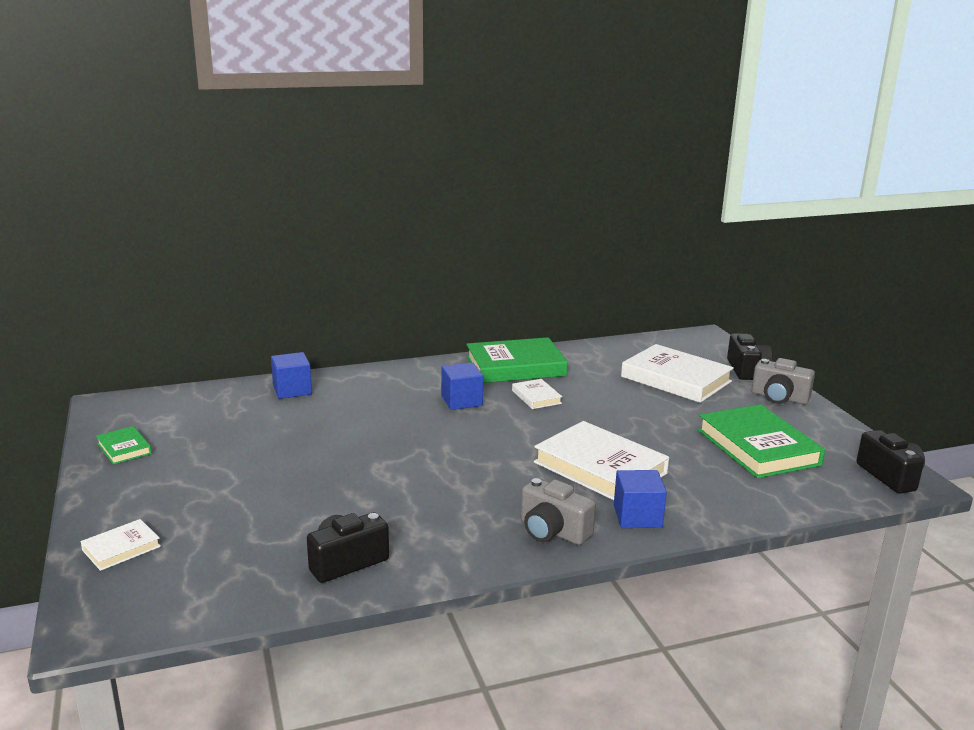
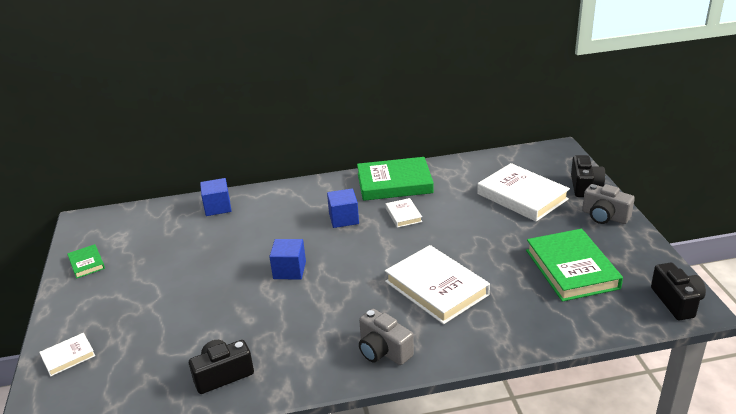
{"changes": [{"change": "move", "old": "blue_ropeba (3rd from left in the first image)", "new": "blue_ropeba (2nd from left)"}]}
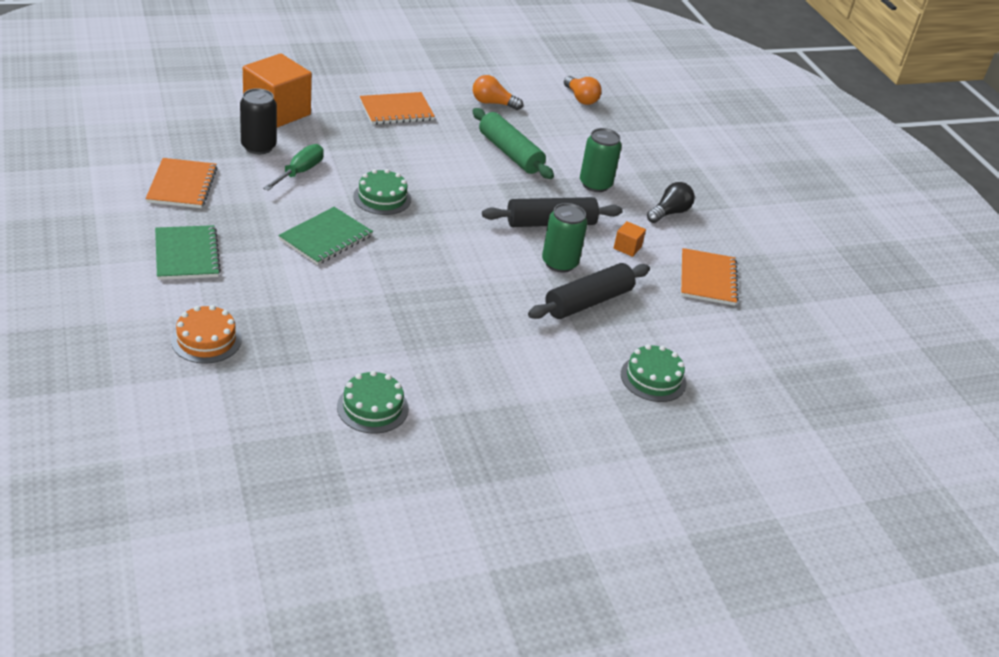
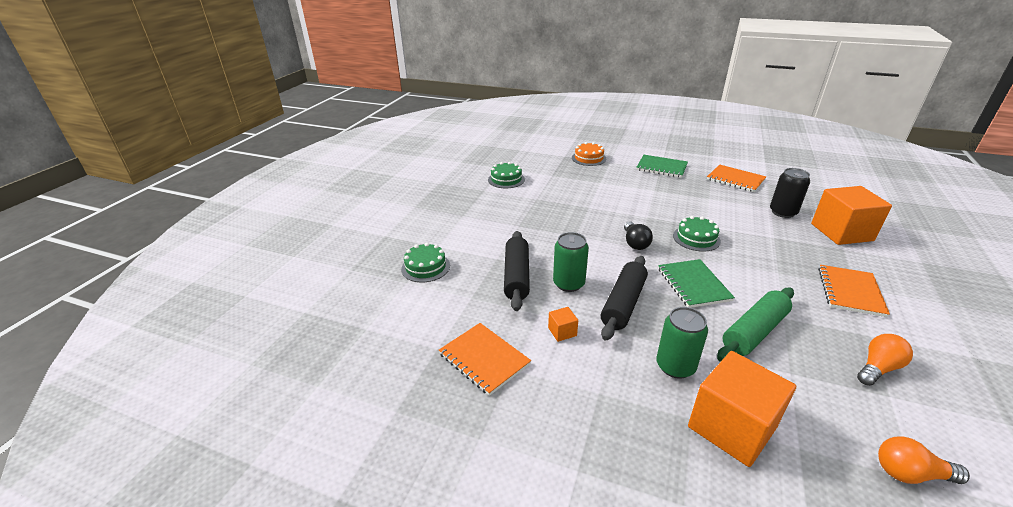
{"changes": [{"change": "move", "old": "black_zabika"}, {"change": "move", "old": "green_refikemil (2nd from left)"}, {"change": "insert", "new": "orange_ropeba (2nd from left)"}, {"change": "rotate", "old": "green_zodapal", "degrees": -45}, {"change": "delete", "old": "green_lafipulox"}]}
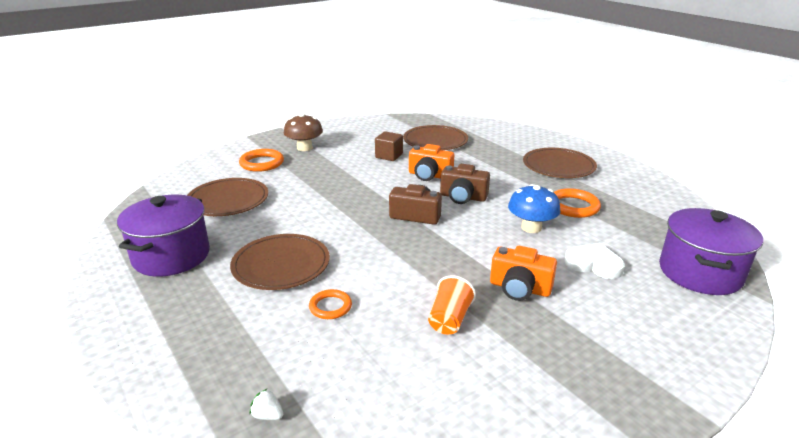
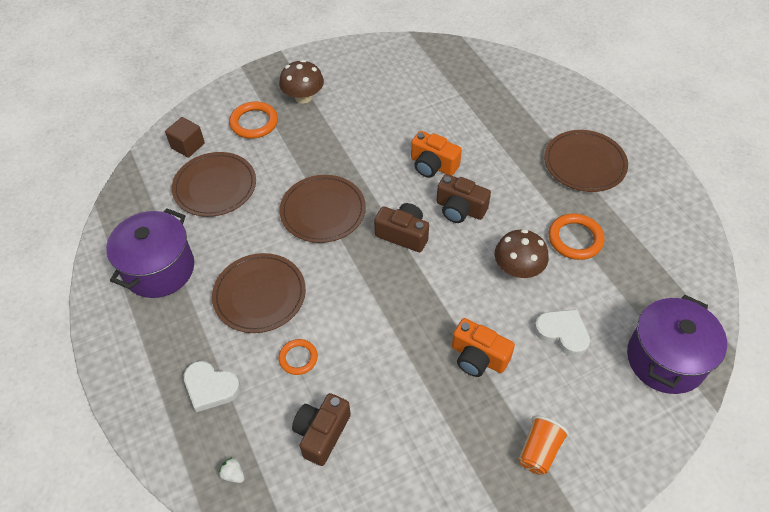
{"changes": [{"change": "move", "old": "brown_ropeba"}, {"change": "insert", "new": "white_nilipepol (1st from left)"}, {"change": "move", "old": "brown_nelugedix (3rd from left)"}, {"change": "insert", "new": "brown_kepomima (1st from left)"}, {"change": "recolor", "old": "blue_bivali", "new": "brown_bivali (2nd from left)"}, {"change": "move", "old": "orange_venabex"}]}
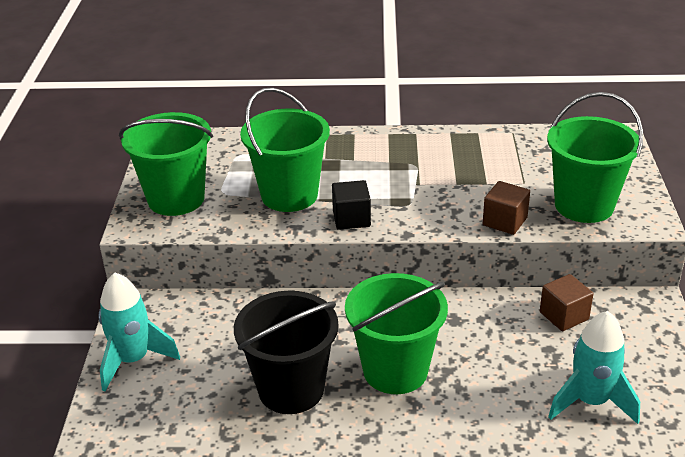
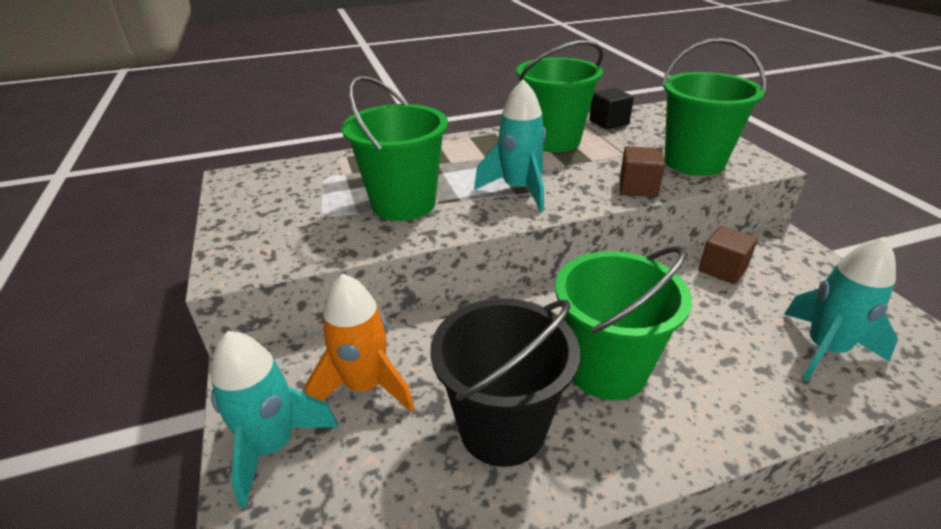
{"changes": [{"change": "insert", "new": "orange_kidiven"}, {"change": "insert", "new": "turquoise_kidiven (2nd from left)"}, {"change": "move", "old": "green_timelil (1st from left in the first image)", "new": "green_timelil (2nd from left)"}, {"change": "move", "old": "black_ropeba"}]}
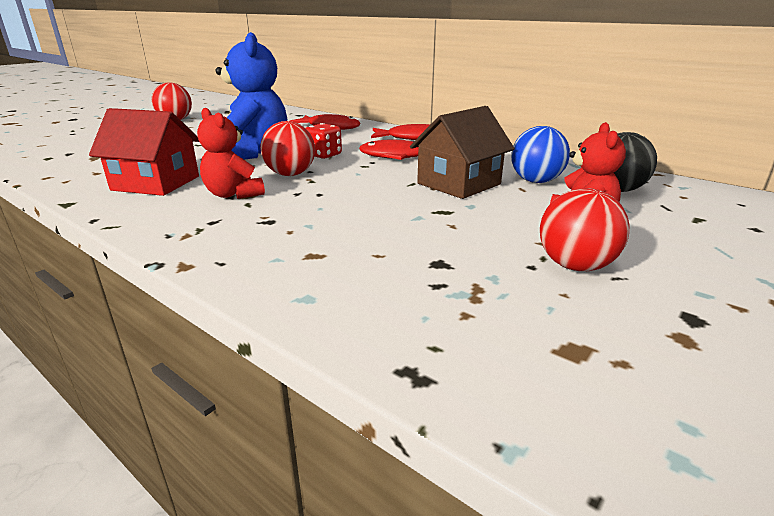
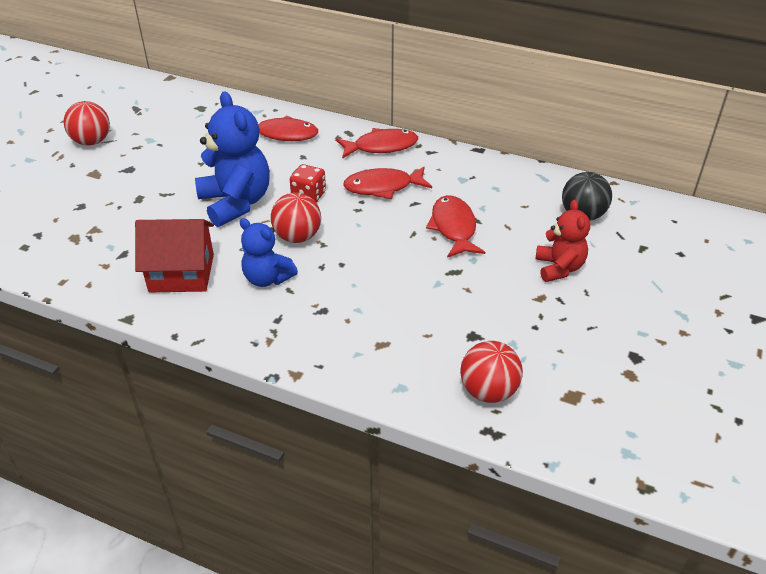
{"changes": [{"change": "recolor", "old": "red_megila (1st from left)", "new": "blue_megila (2nd from left)"}, {"change": "replace", "old": "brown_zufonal", "new": "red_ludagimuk (4th from left)"}, {"change": "move", "old": "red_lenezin (3rd from left)"}, {"change": "delete", "old": "blue_lenezin"}]}
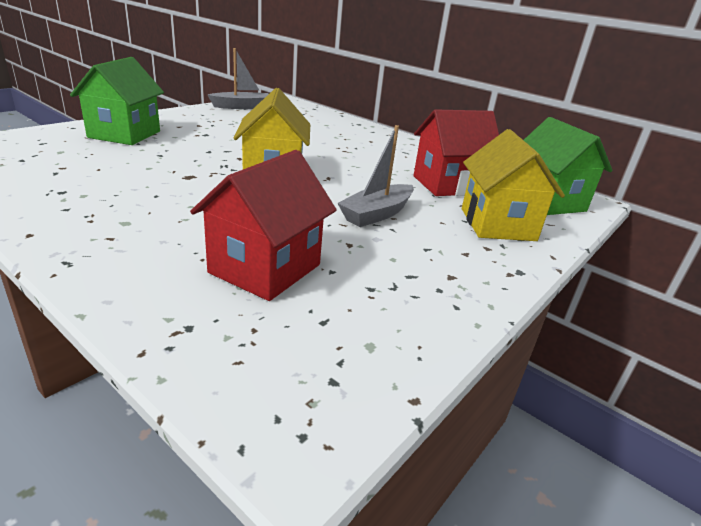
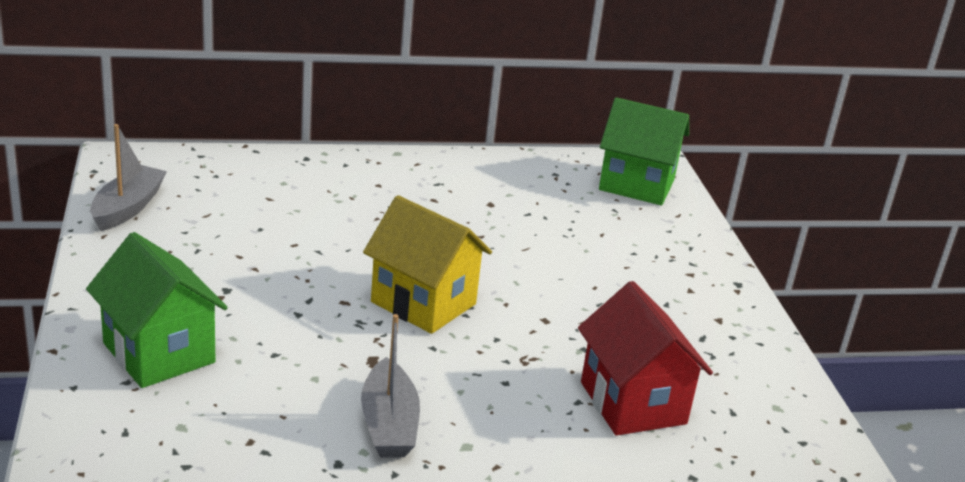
{"changes": [{"change": "move", "old": "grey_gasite (2nd from left)"}, {"change": "delete", "old": "red_zufonal (2nd from left)"}, {"change": "delete", "old": "yellow_zufonal (2nd from left)"}]}
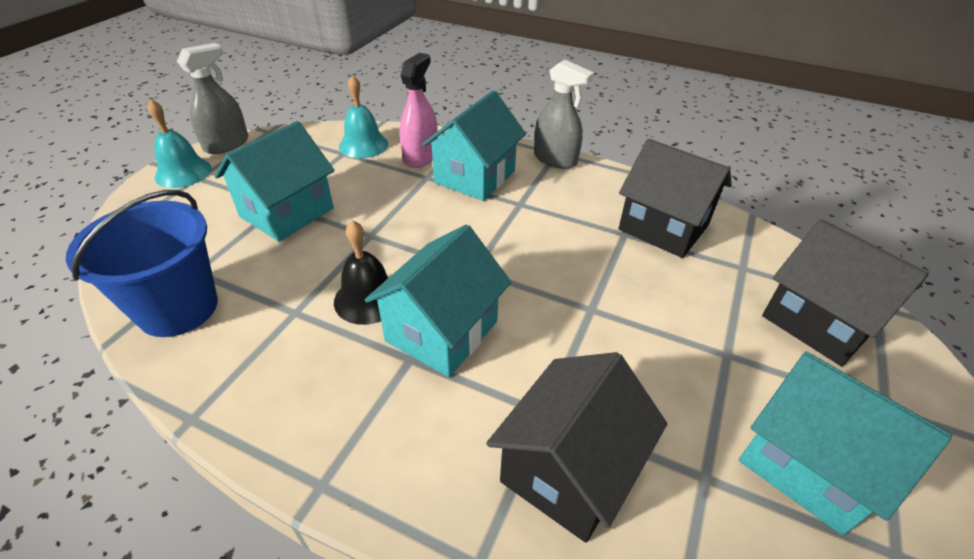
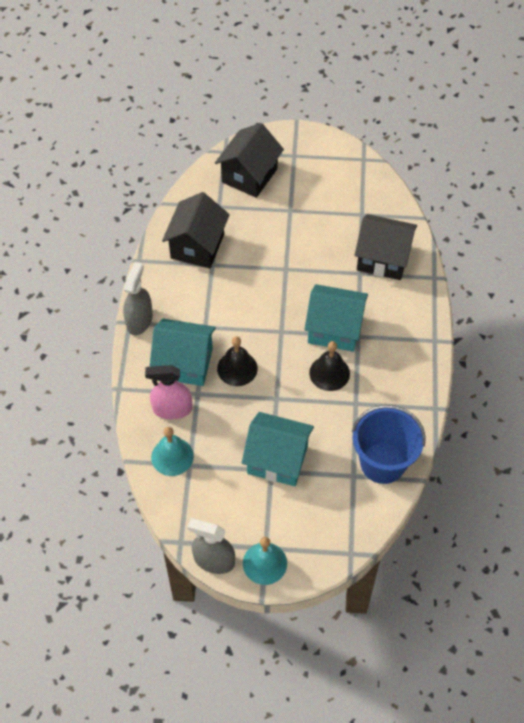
{"changes": [{"change": "insert", "new": "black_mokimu (1st from left)"}, {"change": "delete", "old": "turquoise_zufonal (4th from left)"}]}
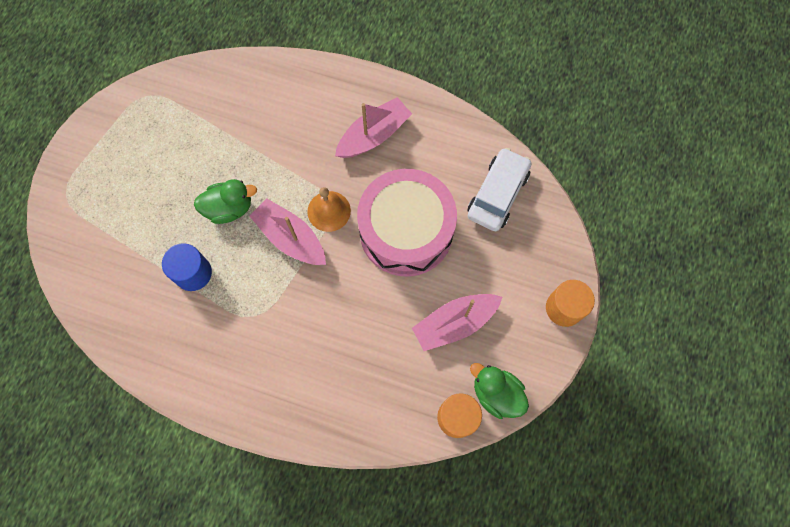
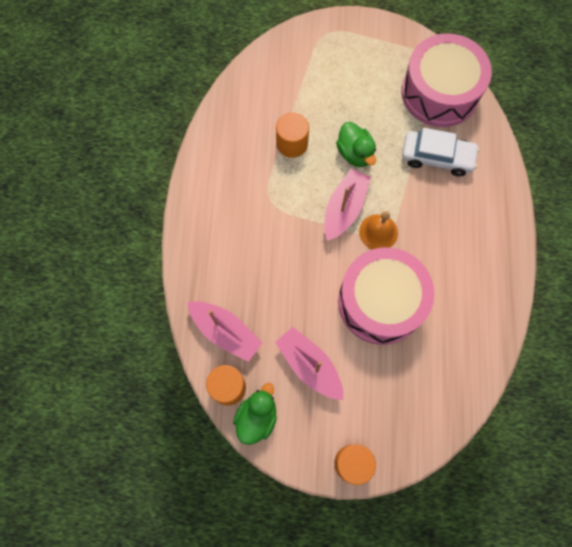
{"changes": [{"change": "move", "old": "pink_gasite (2nd from left in the first image)", "new": "pink_gasite (1st from left)"}, {"change": "recolor", "old": "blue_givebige", "new": "orange_givebige (2nd from left)"}, {"change": "insert", "new": "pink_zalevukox (2nd from left)"}, {"change": "move", "old": "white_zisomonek"}]}
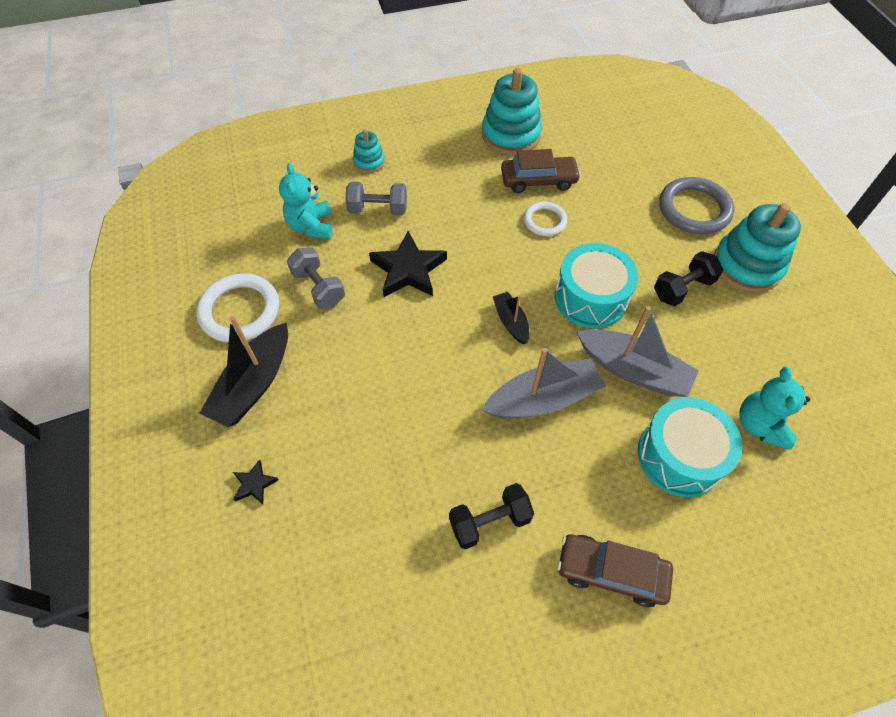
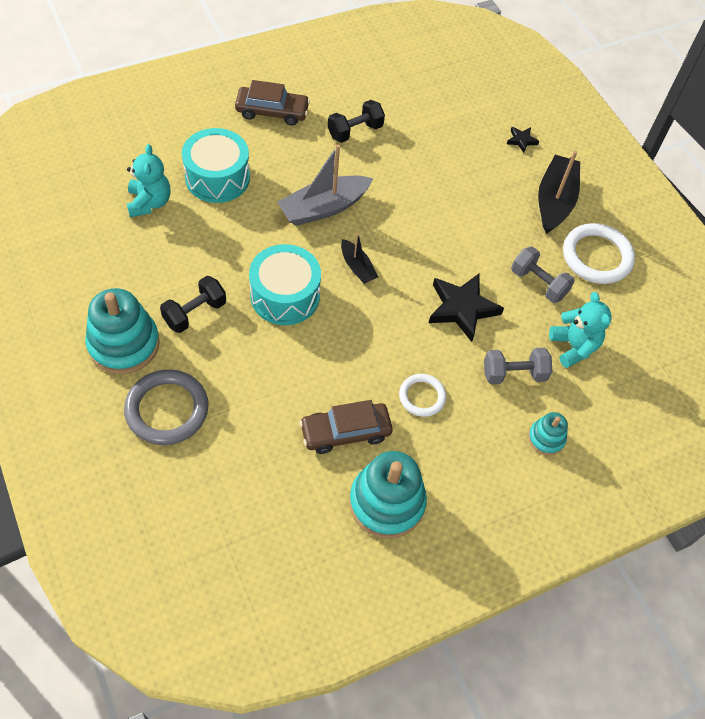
{"changes": [{"change": "move", "old": "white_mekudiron (2nd from left in the first image)", "new": "white_mekudiron (1st from left)"}, {"change": "delete", "old": "grey_gasite (2nd from left)"}]}
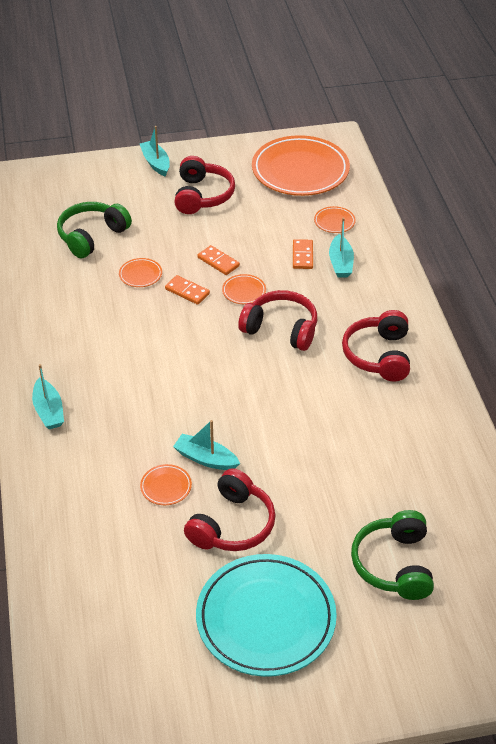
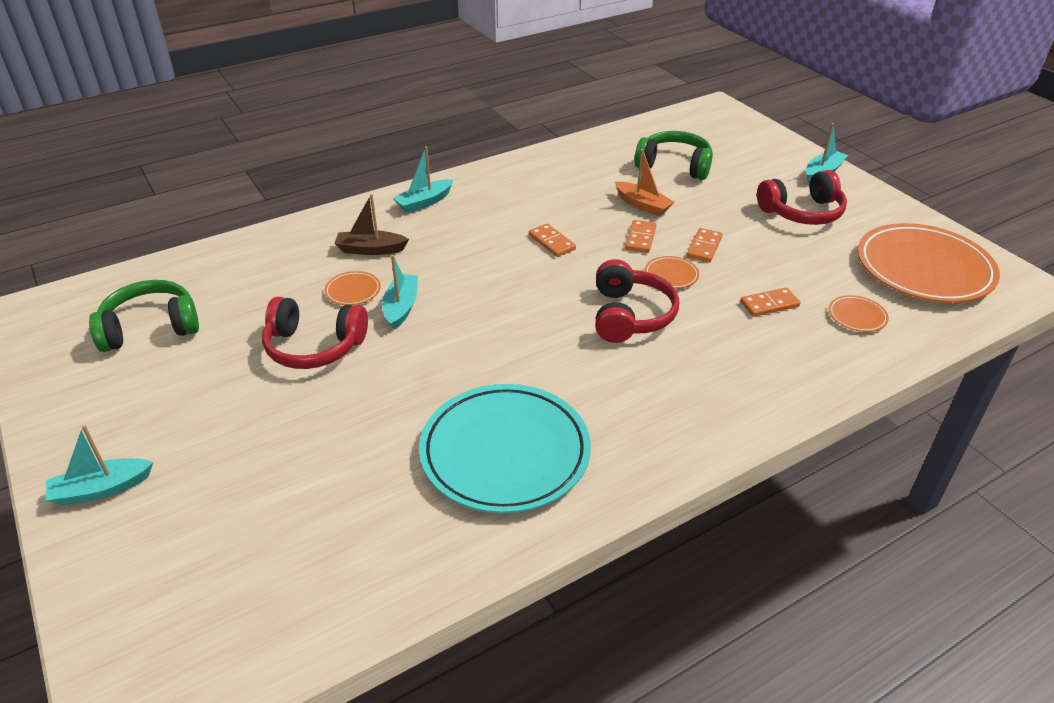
{"changes": [{"change": "move", "old": "turquoise_gasite (4th from left in the first image)", "new": "turquoise_gasite (1st from left)"}, {"change": "move", "old": "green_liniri (2nd from left in the first image)", "new": "green_liniri (1st from left)"}, {"change": "insert", "new": "brown_gasite"}, {"change": "move", "old": "turquoise_nelugedix"}, {"change": "insert", "new": "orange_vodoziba (1st from left)"}, {"change": "replace", "old": "orange_nelugedix (1st from left)", "new": "orange_gasite"}, {"change": "delete", "old": "red_liniri (4th from left)"}]}
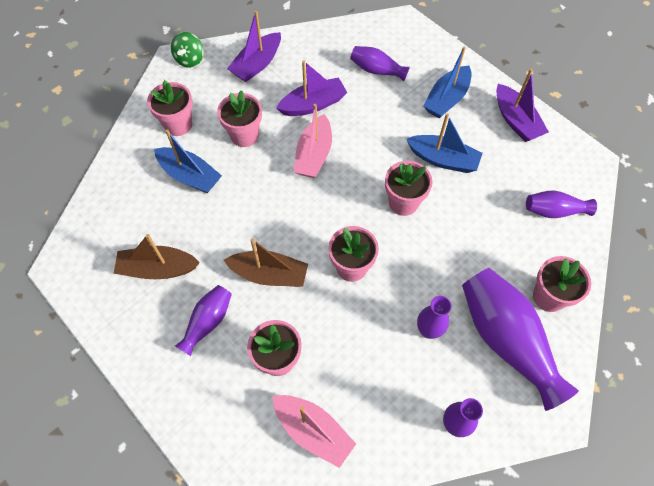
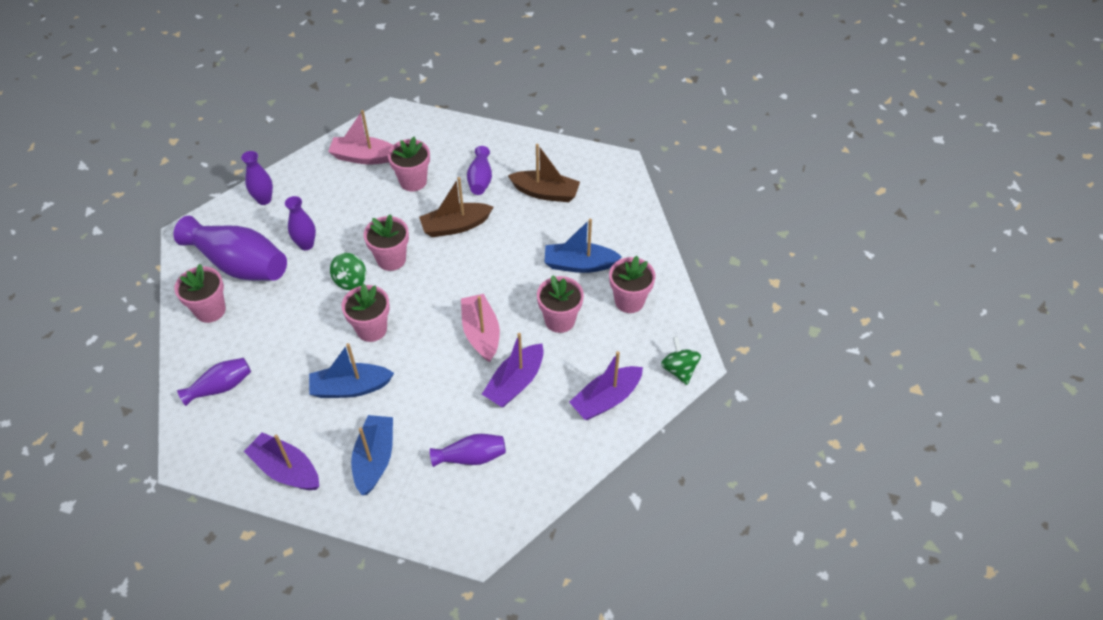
{"changes": [{"change": "insert", "new": "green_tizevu (1st from left)"}, {"change": "rotate", "old": "brown_gasite (1st from left in the first image)", "degrees": 45}, {"change": "rotate", "old": "purple_gasite (1st from left in the first image)", "degrees": -135}]}
